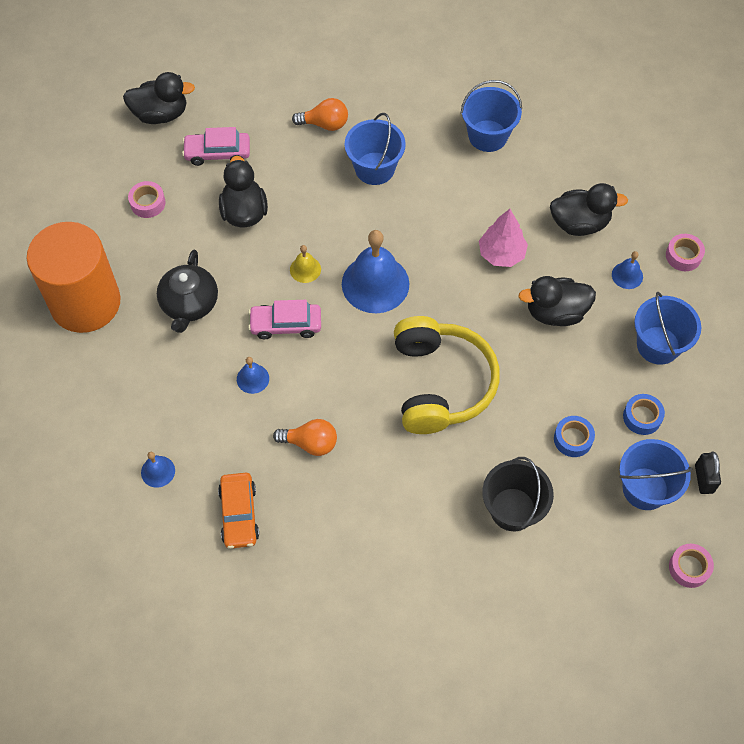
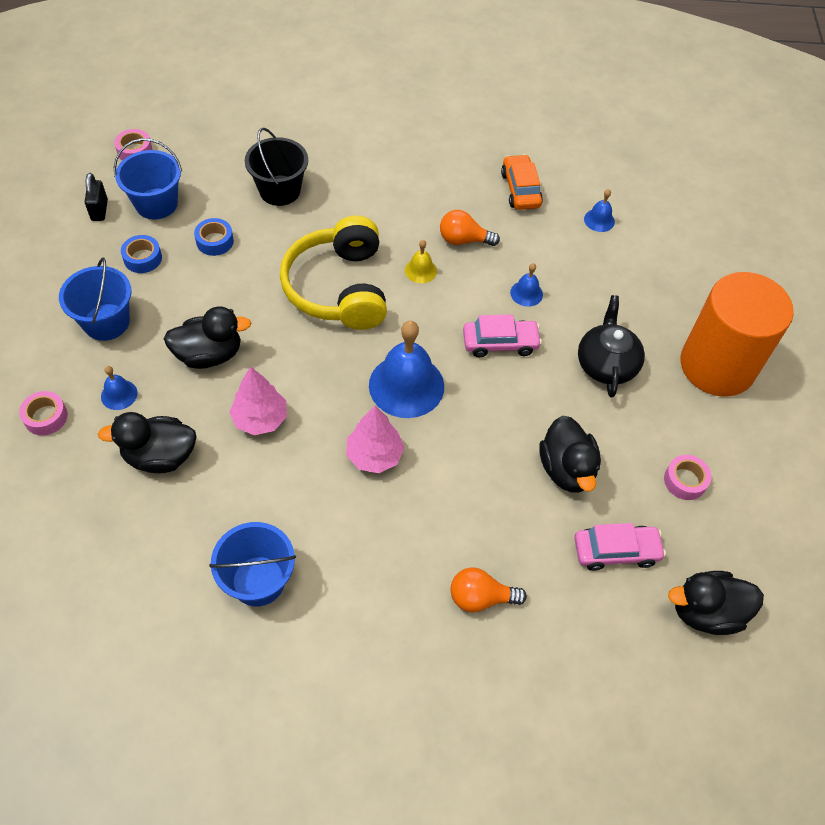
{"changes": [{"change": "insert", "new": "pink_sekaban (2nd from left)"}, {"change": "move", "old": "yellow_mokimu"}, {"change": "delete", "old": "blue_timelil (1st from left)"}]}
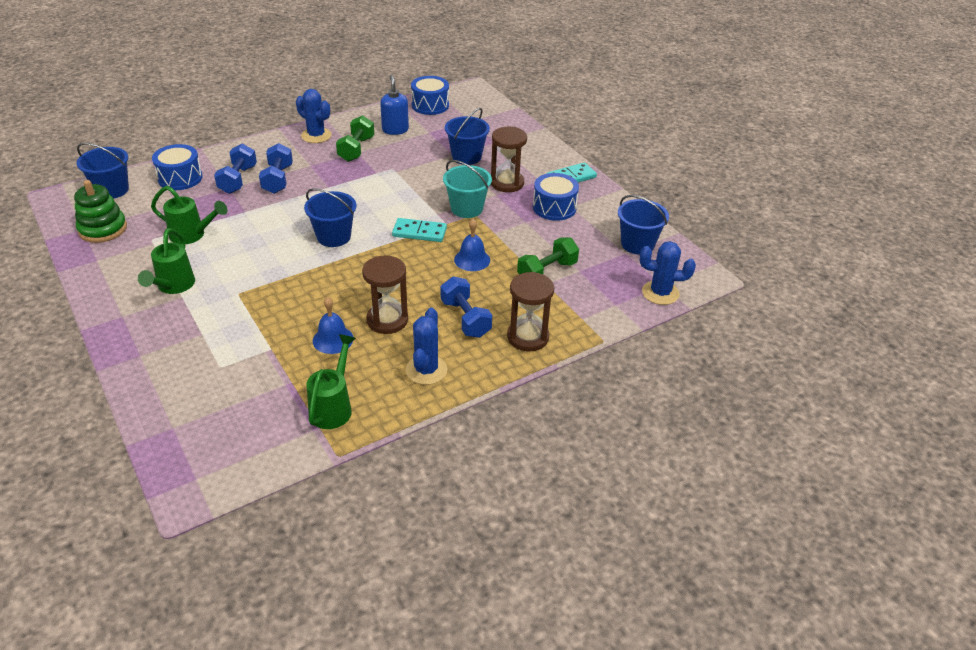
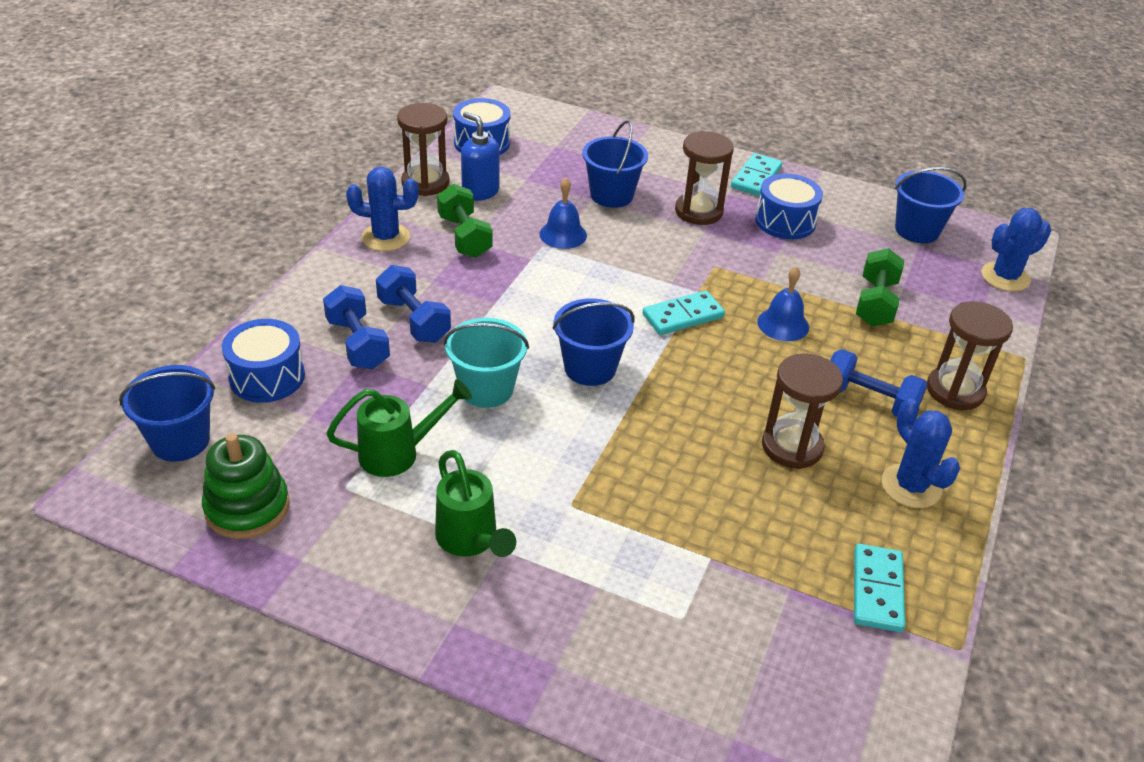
{"changes": [{"change": "insert", "new": "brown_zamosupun (1st from left)"}, {"change": "move", "old": "turquoise_timelil"}, {"change": "move", "old": "blue_mokimu (1st from left)"}, {"change": "replace", "old": "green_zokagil (3rd from left)", "new": "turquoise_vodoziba (3rd from left)"}]}
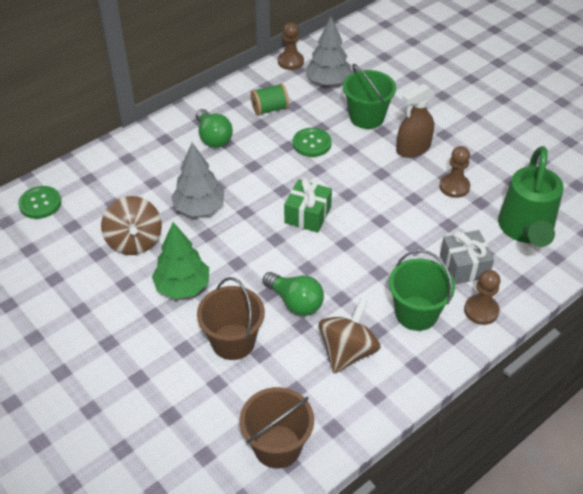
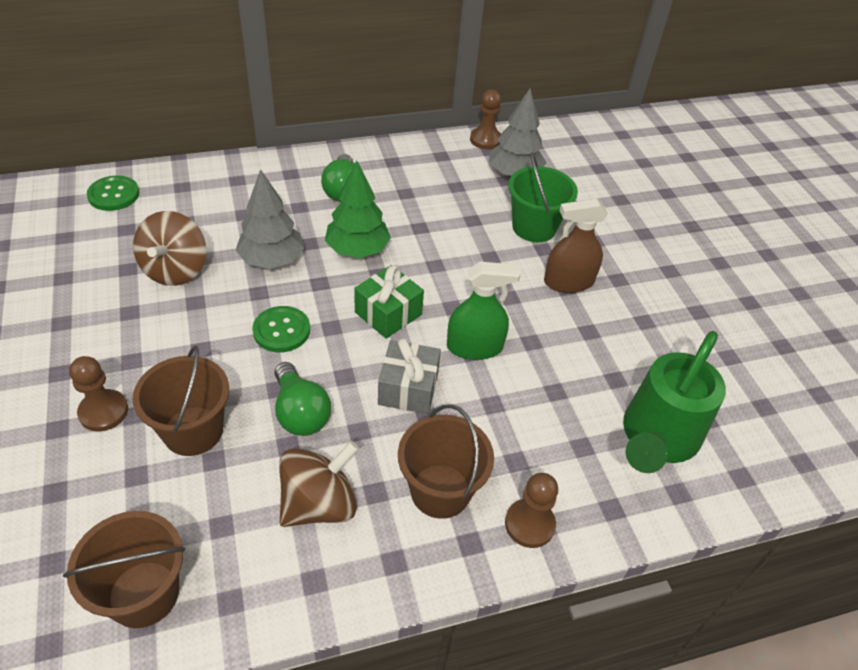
{"changes": [{"change": "move", "old": "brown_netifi (2nd from left in the first image)", "new": "brown_netifi (1st from left)"}, {"change": "move", "old": "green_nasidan (2nd from left)"}, {"change": "move", "old": "green_sekaban"}, {"change": "move", "old": "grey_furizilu"}, {"change": "recolor", "old": "green_timelil (2nd from left)", "new": "brown_timelil (3rd from left)"}, {"change": "insert", "new": "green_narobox"}, {"change": "delete", "old": "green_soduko"}]}
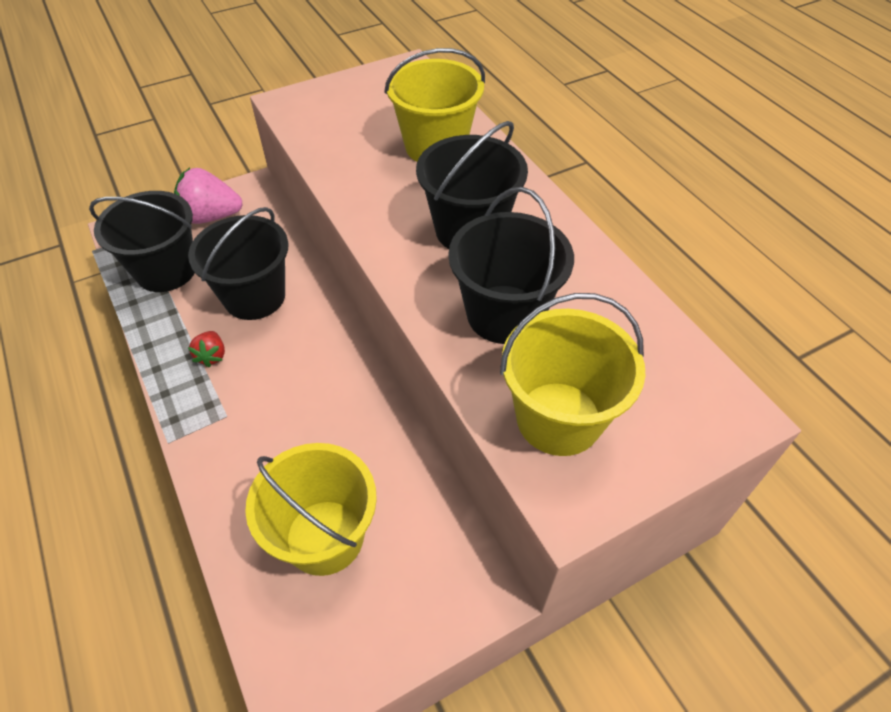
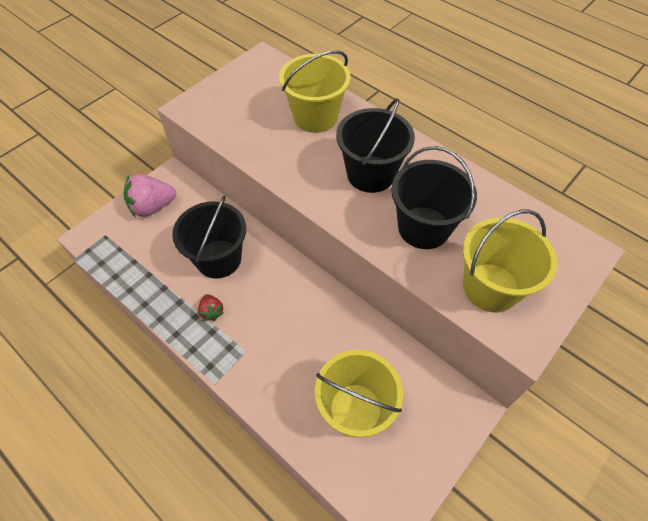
{"changes": [{"change": "delete", "old": "black_timelil (1st from left)"}]}
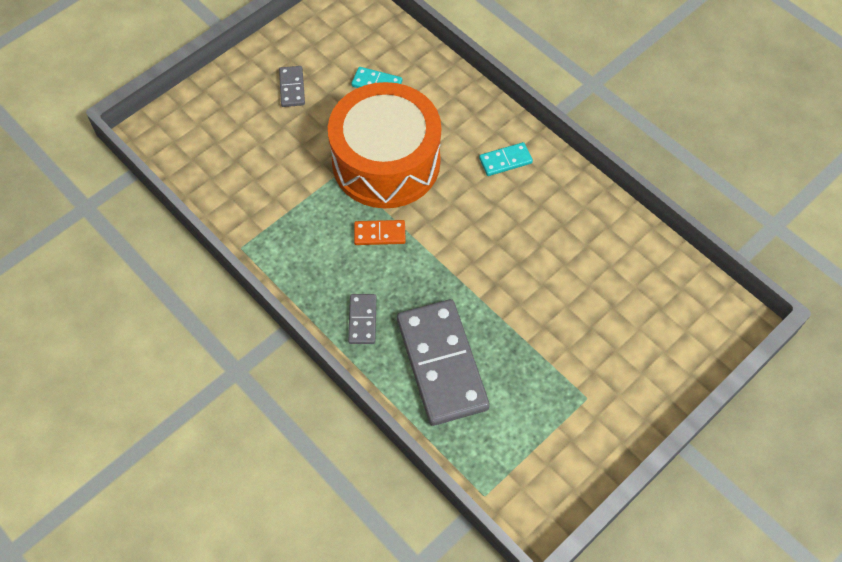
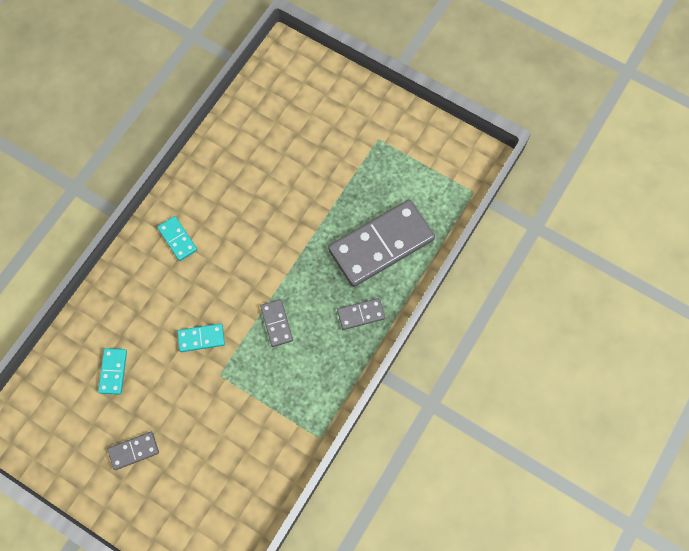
{"changes": [{"change": "replace", "old": "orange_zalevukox", "new": "turquoise_vodoziba (3rd from left)"}, {"change": "recolor", "old": "orange_vodoziba", "new": "grey_vodoziba (2nd from left)"}]}
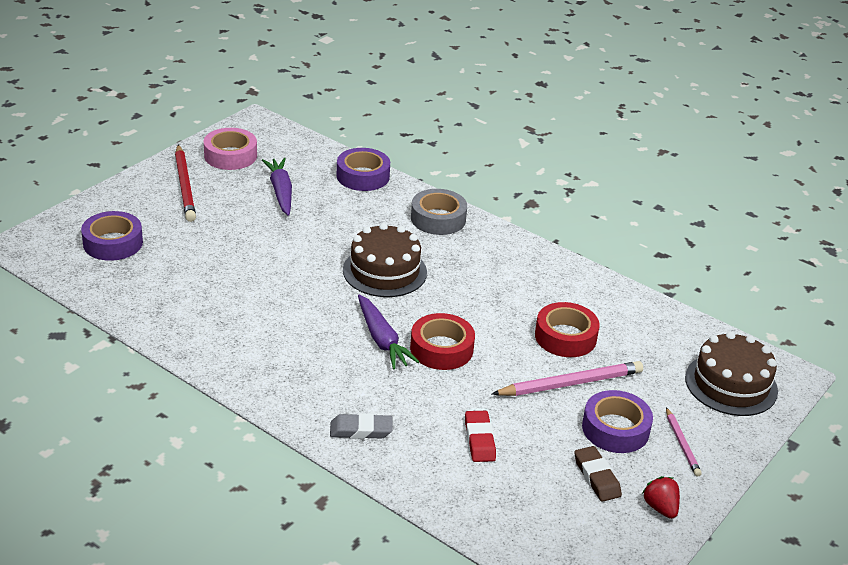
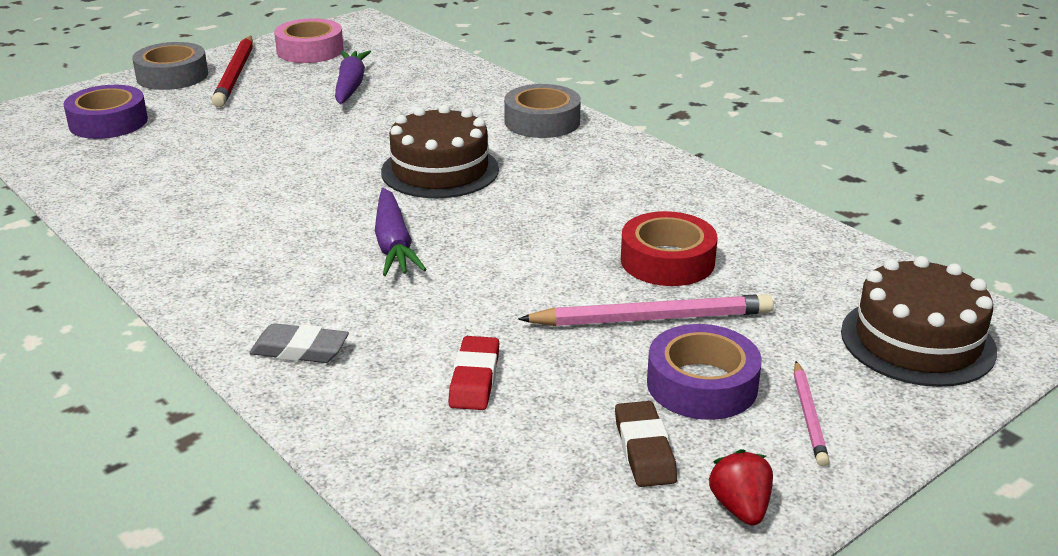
{"changes": [{"change": "insert", "new": "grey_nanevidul (1st from left)"}, {"change": "delete", "old": "purple_nanevidul (2nd from left)"}, {"change": "delete", "old": "red_nanevidul (1st from left)"}]}
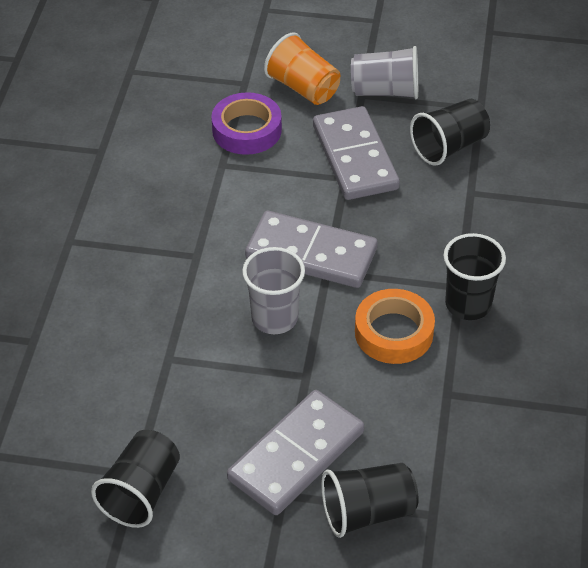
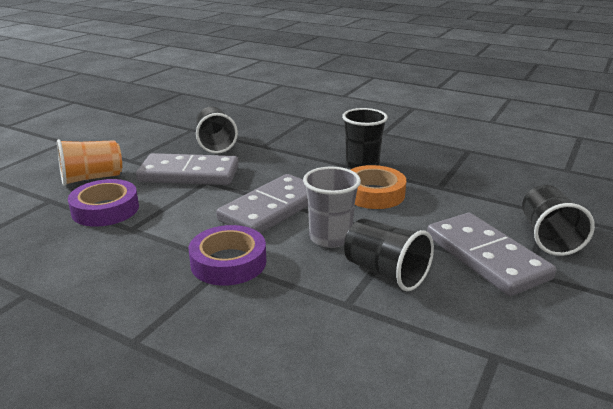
{"changes": [{"change": "insert", "new": "purple_nanevidul (2nd from left)"}, {"change": "move", "old": "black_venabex (1st from left in the first image)", "new": "black_venabex (3rd from left)"}, {"change": "delete", "old": "grey_venabex (2nd from left)"}]}
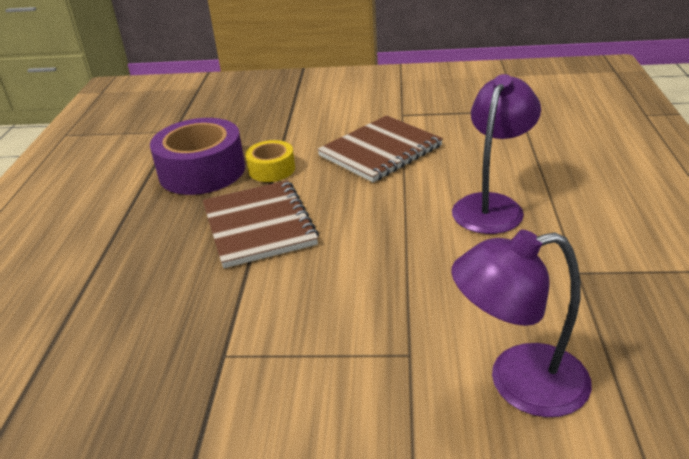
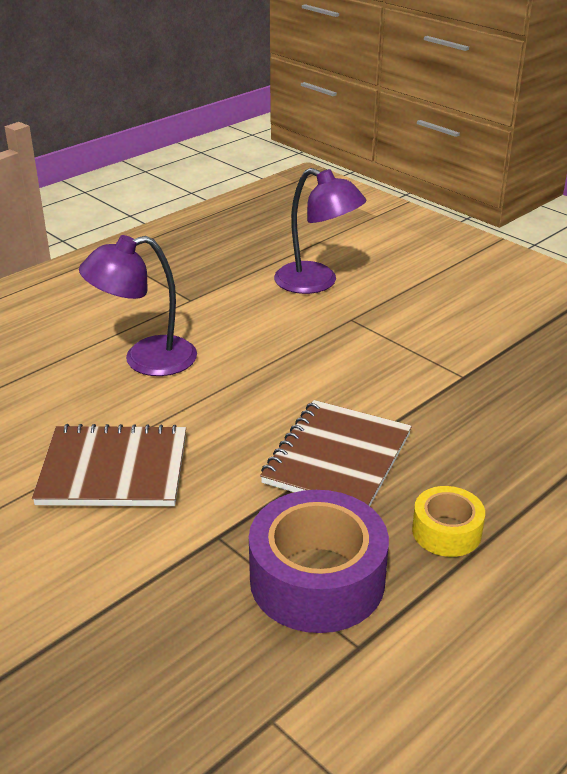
{"changes": [{"change": "move", "old": "yellow_nanevidul"}]}
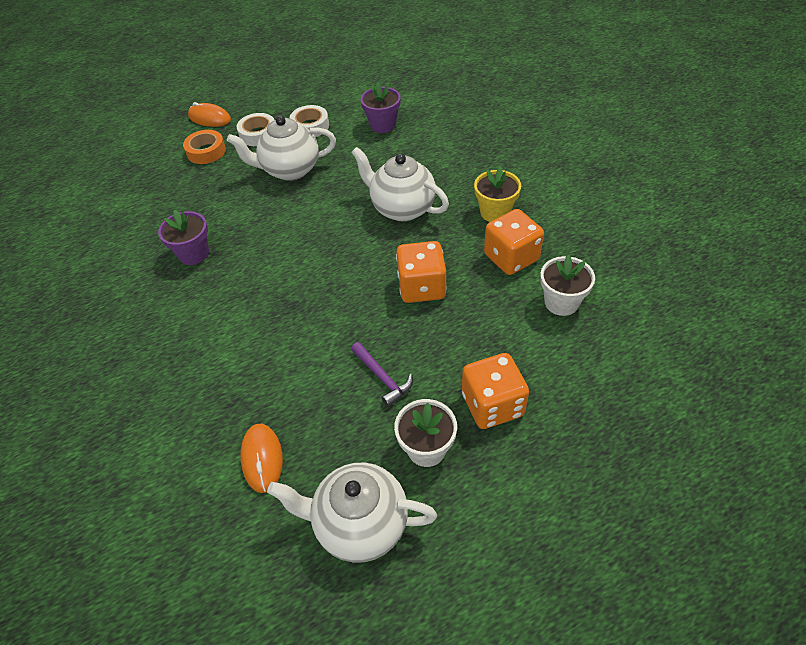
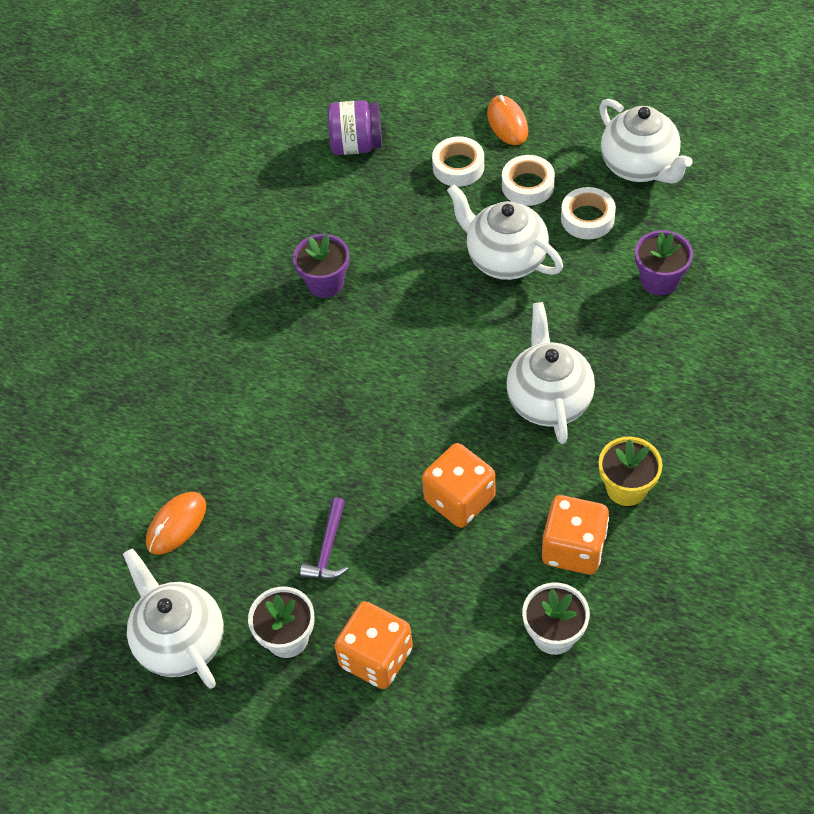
{"changes": [{"change": "insert", "new": "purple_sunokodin"}, {"change": "recolor", "old": "orange_nanevidul", "new": "white_nanevidul (1st from left)"}, {"change": "insert", "new": "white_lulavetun (4th from left)"}]}
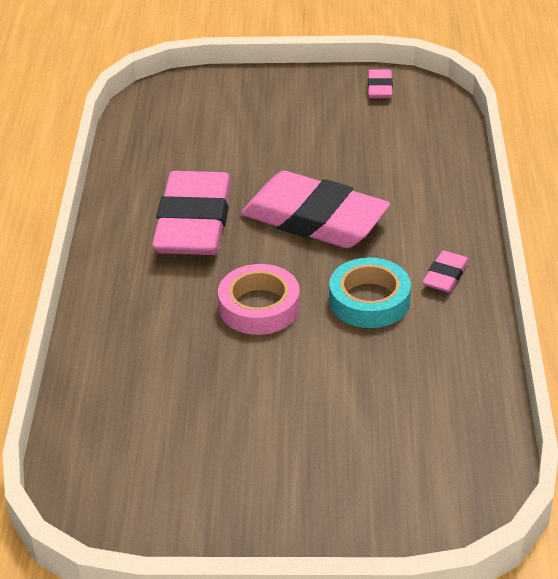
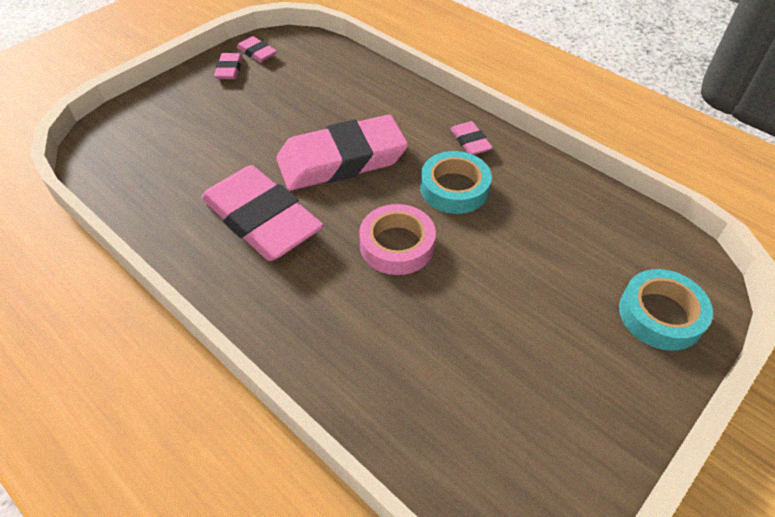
{"changes": [{"change": "insert", "new": "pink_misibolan (1st from left)"}, {"change": "insert", "new": "turquoise_nanevidul (2nd from left)"}]}
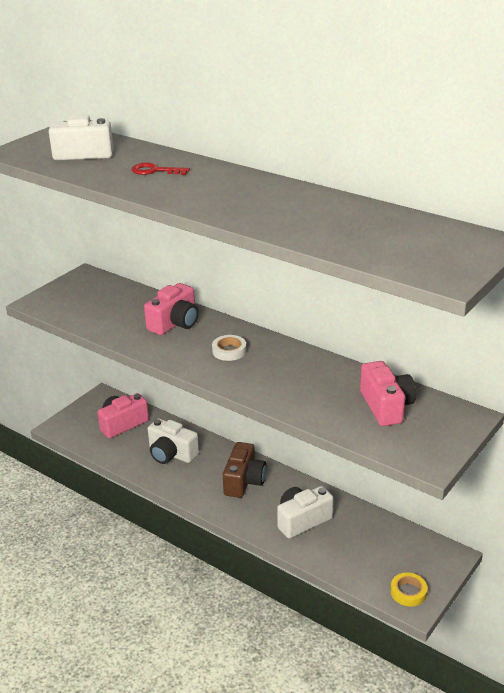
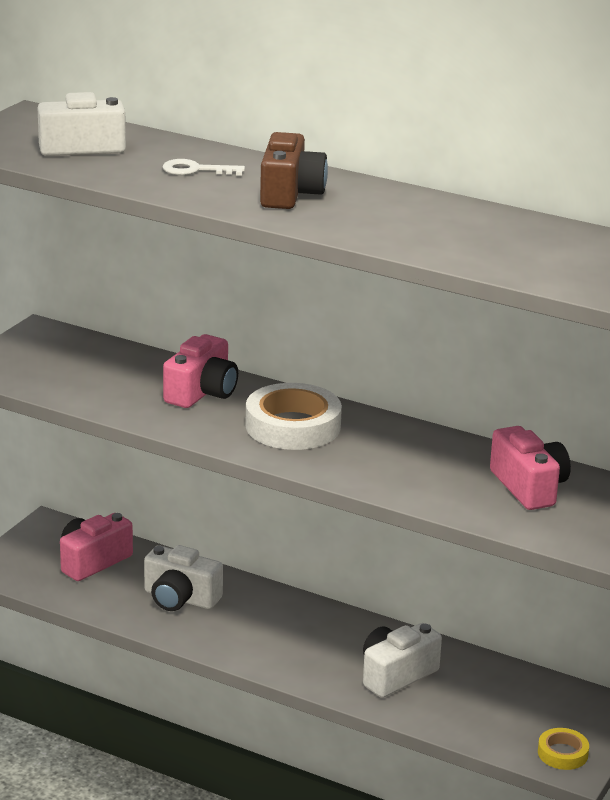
{"changes": [{"change": "recolor", "old": "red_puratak", "new": "white_puratak"}, {"change": "resize", "old": "white_nanevidul", "factor": 1.95}, {"change": "move", "old": "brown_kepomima"}]}
